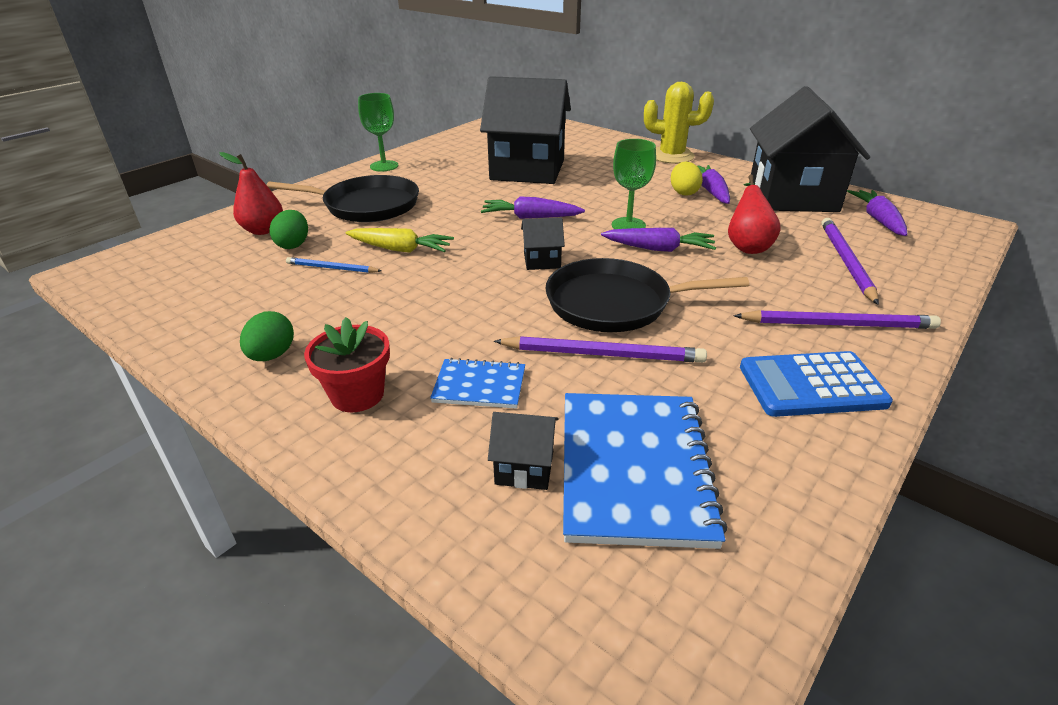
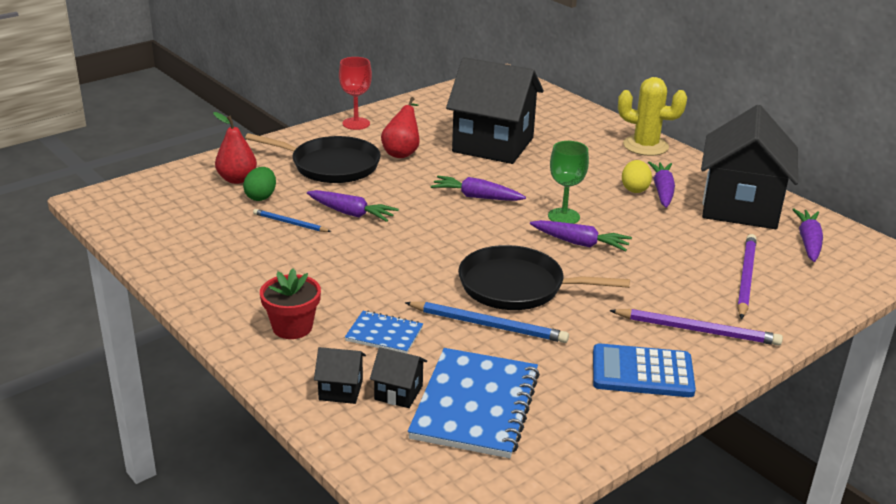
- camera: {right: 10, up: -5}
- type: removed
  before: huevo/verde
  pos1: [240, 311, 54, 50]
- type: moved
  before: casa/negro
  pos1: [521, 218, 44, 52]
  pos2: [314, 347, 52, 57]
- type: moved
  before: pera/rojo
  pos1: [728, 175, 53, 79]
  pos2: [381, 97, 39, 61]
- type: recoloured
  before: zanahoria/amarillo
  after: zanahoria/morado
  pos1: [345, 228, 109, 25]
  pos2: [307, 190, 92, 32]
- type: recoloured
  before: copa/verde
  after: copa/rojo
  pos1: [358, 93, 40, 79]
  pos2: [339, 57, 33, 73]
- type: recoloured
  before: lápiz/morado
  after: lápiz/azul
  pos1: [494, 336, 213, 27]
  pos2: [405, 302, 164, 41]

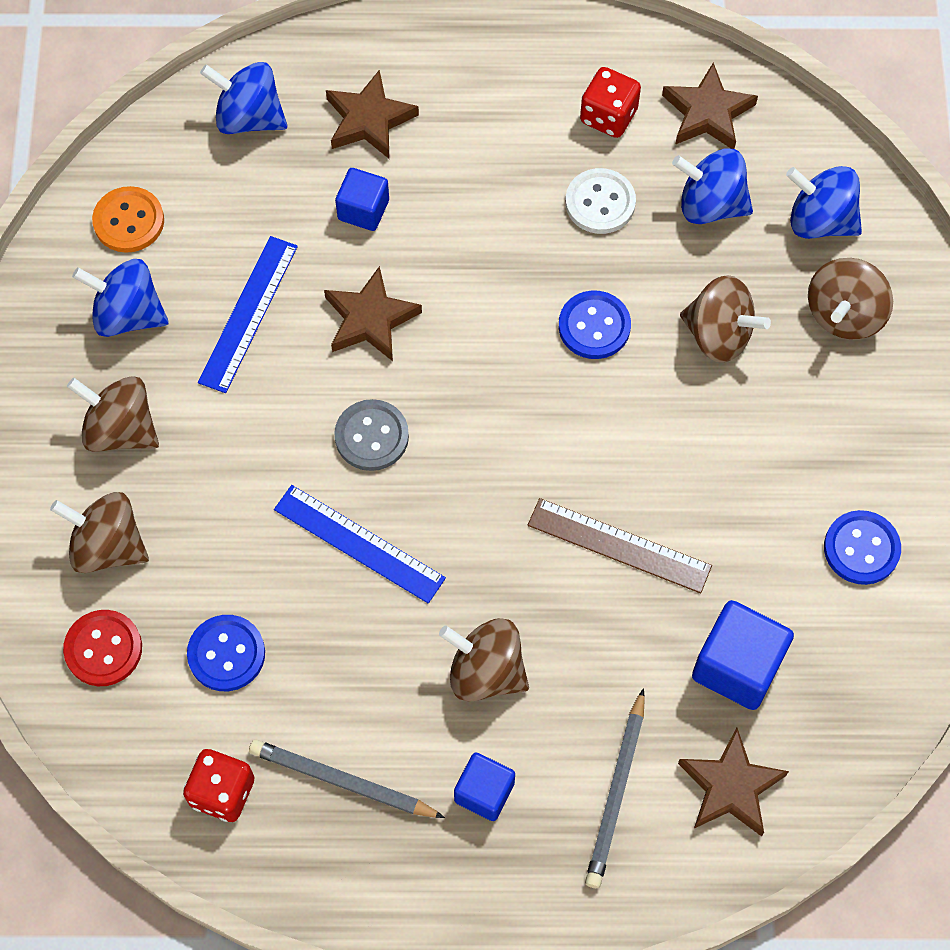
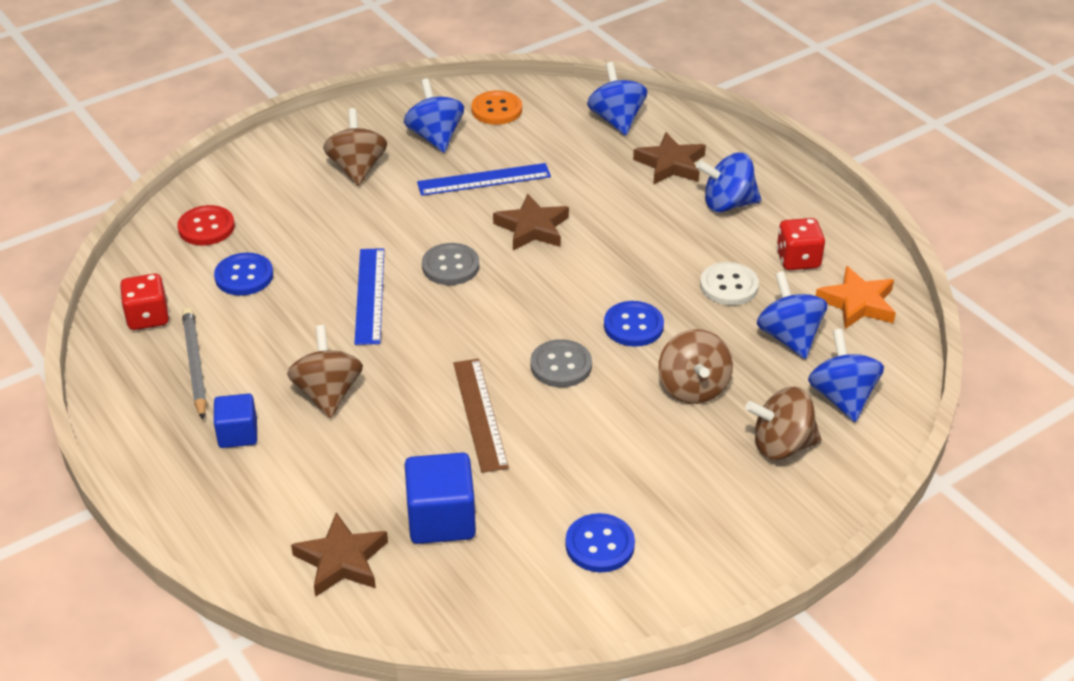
- camera: {right: 55, up: -25}
- type: removed
  before: peonza/marrón
  pos1: [50, 492, 99, 81]
- type: removed
  before: cubo/azul
  pos1: [335, 168, 54, 63]
- type: removed
  before: lápiz/gris
  pos1: [585, 688, 60, 200]
- type: added
  after: botón/gris
  pos2: [530, 339, 62, 48]
- type: added
  after: peonza/azul
  pos2: [696, 152, 65, 60]
- type: recoloured
  before: estrella/marrón
  after: estrella/naranja
  pos1: [662, 63, 96, 86]
  pos2: [816, 266, 80, 63]

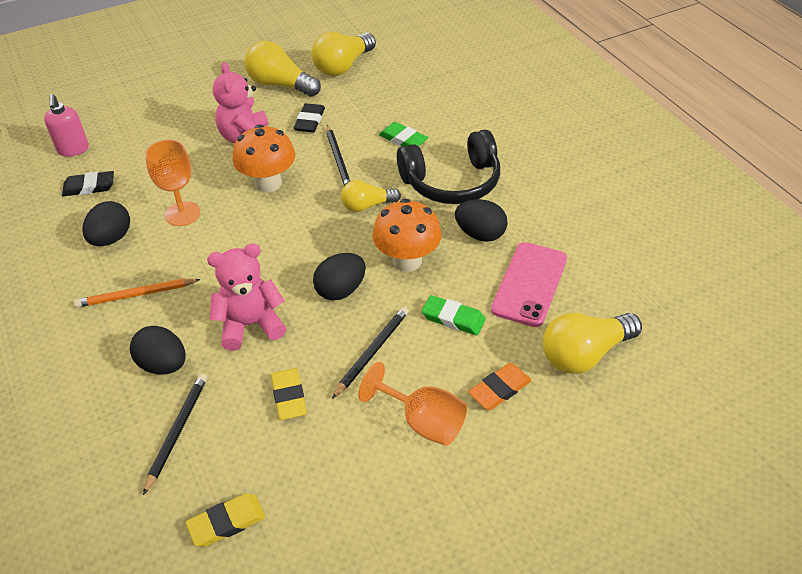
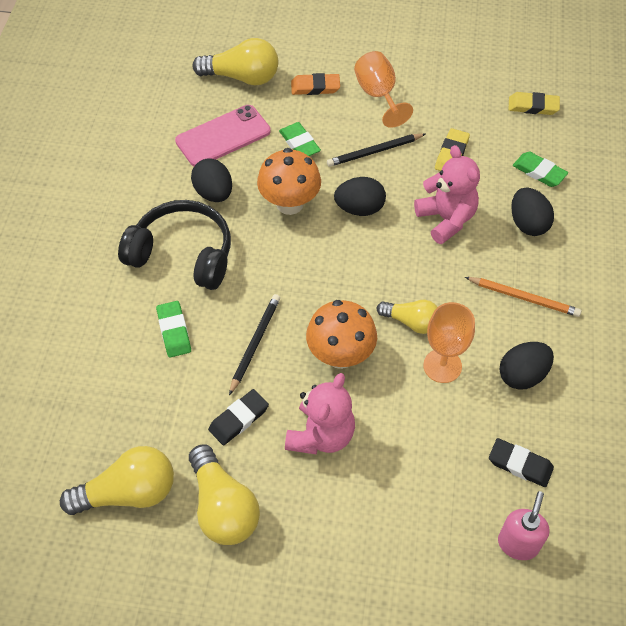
- camera: {right: -145, up: 10}
- type: moved
  before: bombilla/amarillo
  pos1: [341, 180, 60, 32]
  pos2: [377, 300, 60, 34]
- type: replaced
  before: lápiz/negro
  after: goma de borrar/verde
  pos1: [143, 374, 64, 121]
  pos2: [513, 152, 55, 35]
- type: turned
  before: osito/rosa
  pos1: [207, 243, 79, 108]
  pos2: [414, 145, 66, 99]
  turn: -135

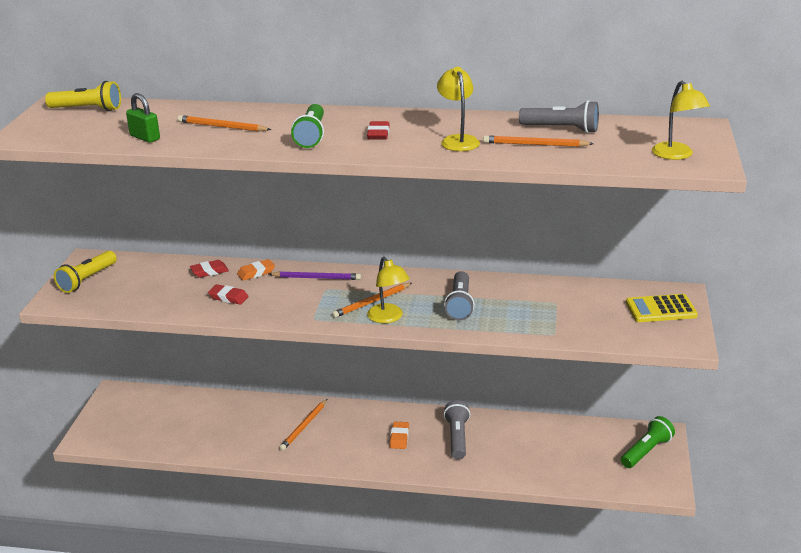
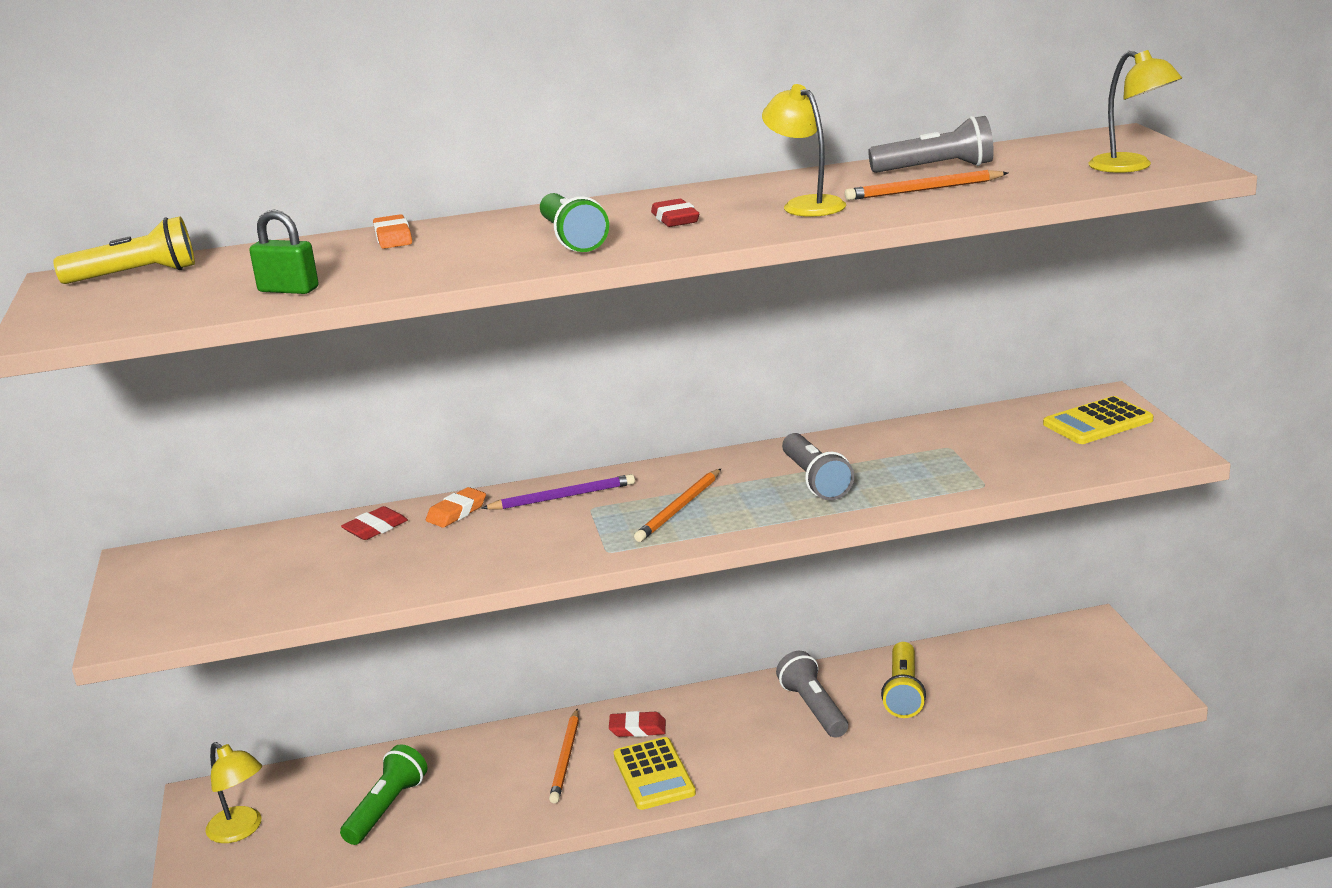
- camera: {right: -20, up: -5}
- type: removed
  before: lápiz/naranja
  pos1: [177, 115, 94, 17]
- type: added
  after: calculadora/amarillo
  pos2: [614, 737, 82, 73]
- type: moved
  before: lámpara de mano/amarillo
  pos1: [54, 251, 63, 42]
  pos2: [881, 642, 45, 76]
- type: moved
  before: goma de borrar/rojo
  pos1: [208, 284, 41, 21]
  pos2: [609, 711, 57, 26]
- type: moved
  before: lámpara/amarillo
  pos1: [367, 257, 43, 66]
  pos2: [206, 742, 56, 101]
- type: moved
  before: goma de borrar/naranja
  pos1: [390, 422, 19, 27]
  pos2: [373, 214, 39, 35]
- type: moved
  before: lámpara de mano/verde
  pos1: [621, 416, 54, 52]
  pos2: [340, 744, 87, 101]

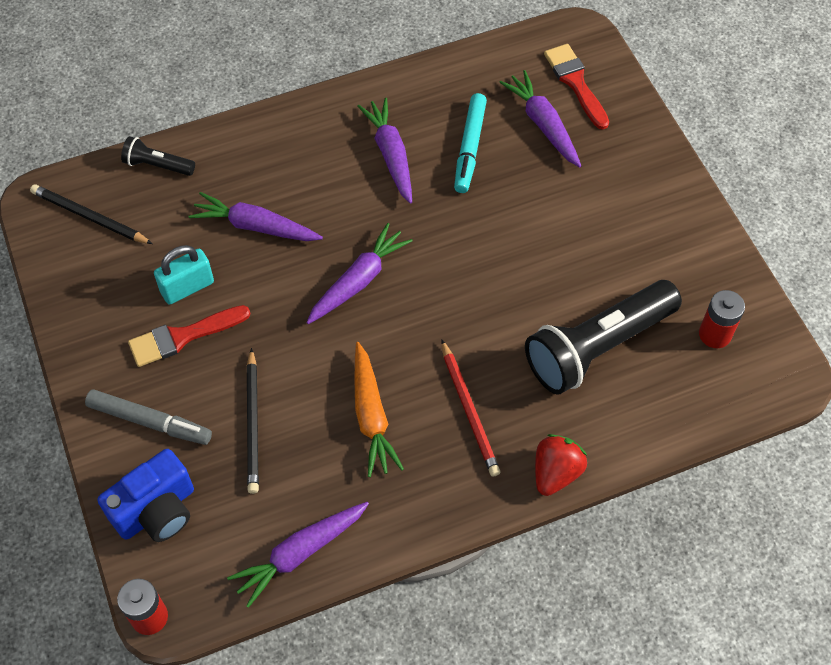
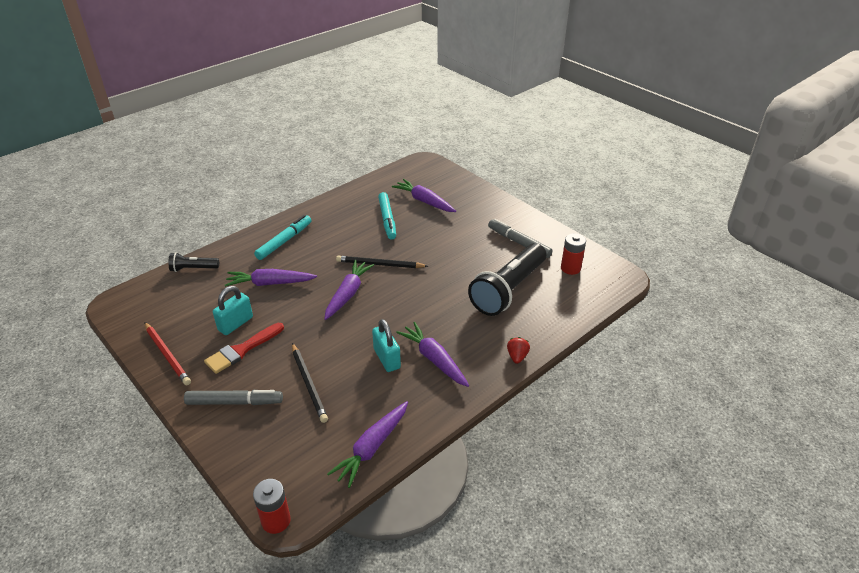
- camera: {right: -20, up: -20}
- type: removed
  before: cámara/azul
  pos1: [97, 449, 97, 93]
- type: removed
  before: pincel/rojo
  pos1: [544, 44, 65, 86]
- type: added
  after: rotulador/turquesa
  pos2: [254, 215, 58, 45]
- type: added
  after: rotulador/gris
  pos2: [488, 219, 65, 39]
- type: moved
  before: lápiz/negro
  pos1: [30, 184, 123, 60]
  pos2: [336, 255, 92, 13]
- type: moved
  before: zanahoria/morado
  pos1: [357, 98, 55, 106]
  pos2: [396, 322, 73, 65]
- type: moved
  before: lápiz/rojo
  pos1: [441, 339, 59, 138]
  pos2: [144, 322, 47, 63]
- type: replaced
  before: zanahoria/naranja
  after: candado/turquesa
  pos1: [355, 342, 49, 135]
  pos2: [372, 319, 29, 53]
- type: resized
  before: fresa/rojo
  pos1: [535, 434, 52, 62]
  pos2: [507, 337, 23, 27]
  scale: 0.66

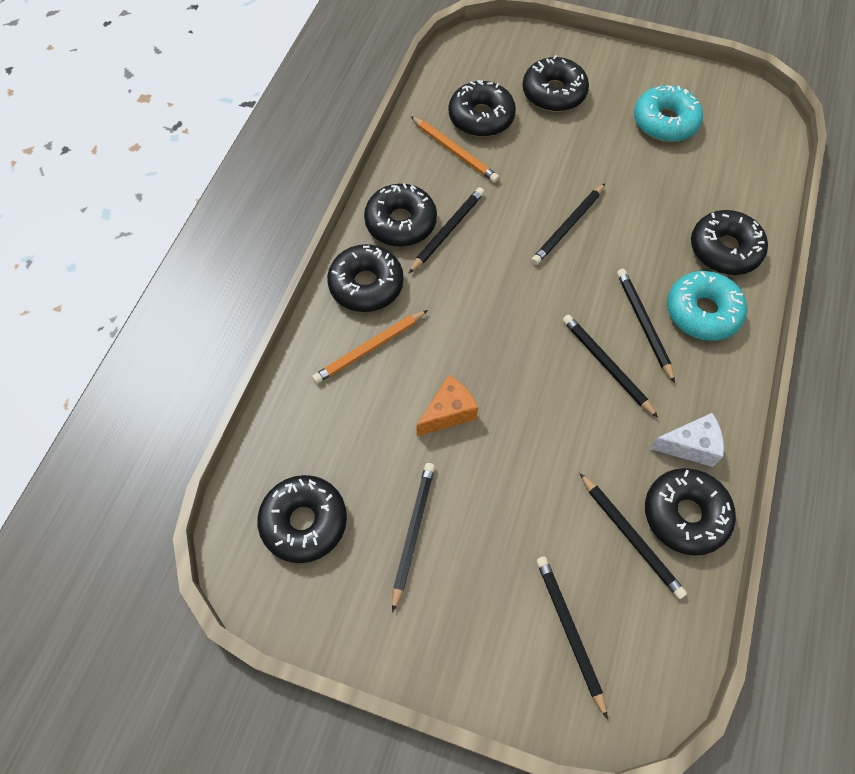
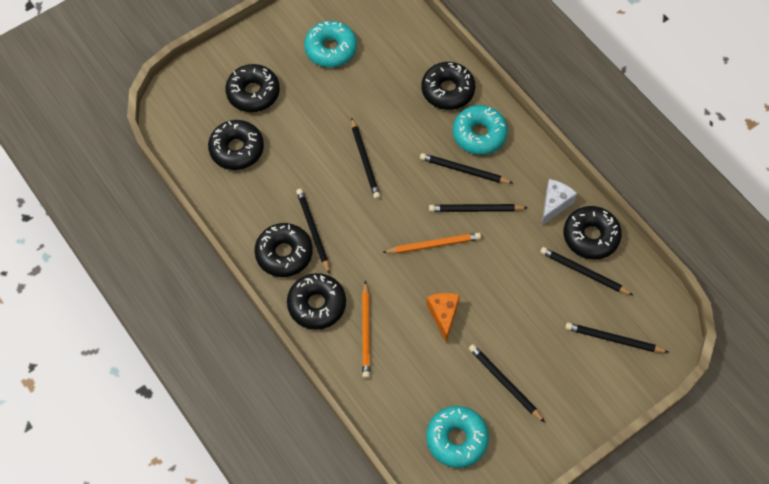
- camera: {right: -55, up: 0}
- type: moved
  before: lápiz/naranja
  pos1: [410, 116, 89, 67]
  pos2: [382, 233, 99, 21]
- type: recoloured
  before: rosquilla/negro
  after: rosquilla/turquesa
  pos1: [257, 475, 90, 88]
  pos2: [426, 406, 63, 62]
- type: turned
  before: lápiz/negro
  pos1: [580, 473, 107, 126]
  pos2: [540, 247, 93, 48]
  turn: -150

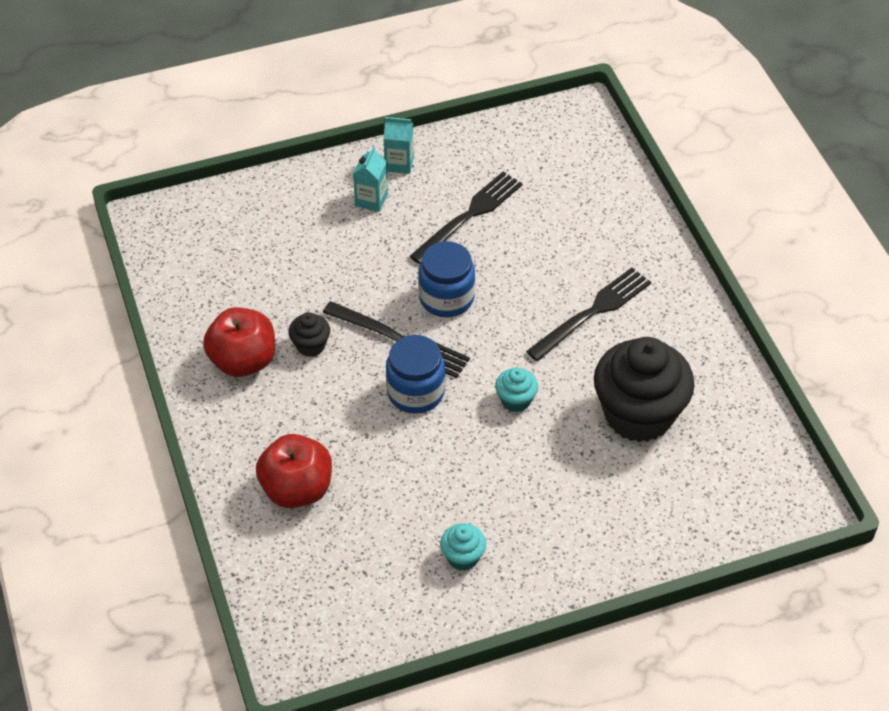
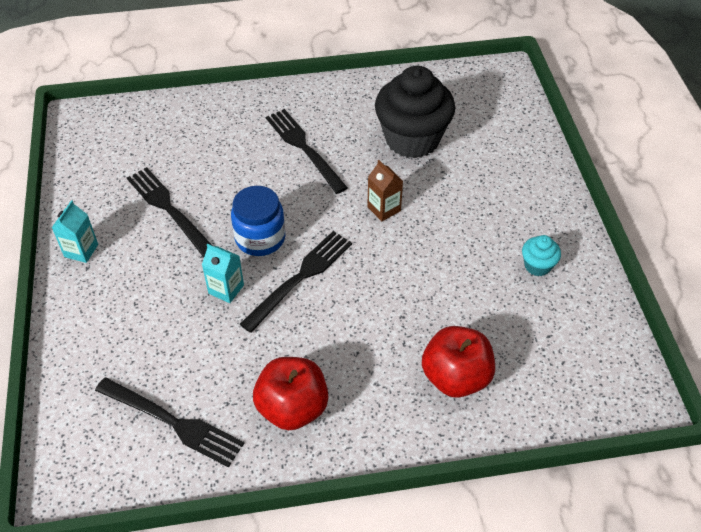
- camera: {right: -80, up: 0}
- type: removed
  before: magdalena/negro
  pos1: [288, 312, 42, 45]
- type: removed
  before: tarro/azul
  pos1: [386, 335, 59, 79]
- type: added
  after: tenedor/negro
  pos2: [95, 377, 150, 91]
- type: moved
  before: cartón de leche/turquesa
  pos1: [353, 146, 35, 66]
  pos2: [202, 244, 42, 59]
- type: replaced
  before: magdalena/turquesa
  after: cartón de leche/marrón
  pos1: [495, 367, 43, 45]
  pos2: [367, 160, 36, 61]

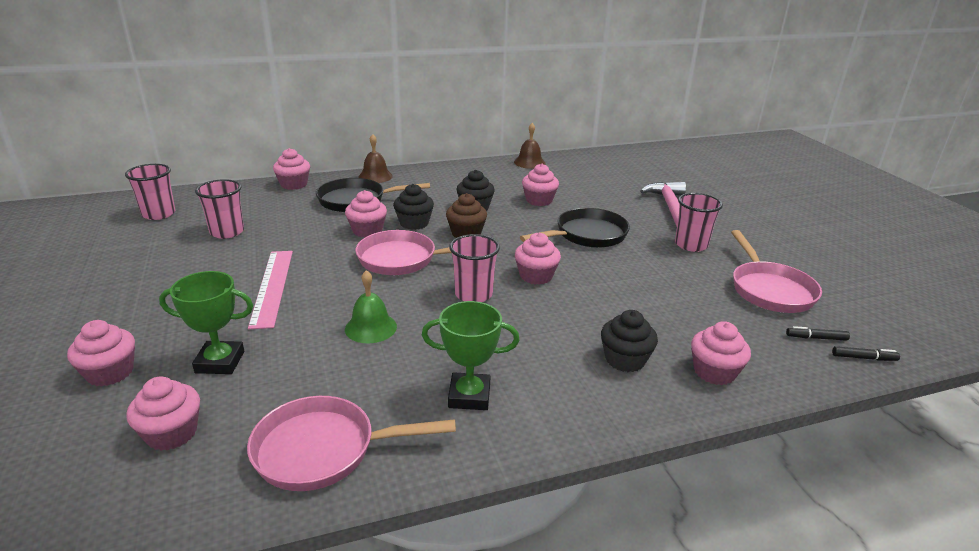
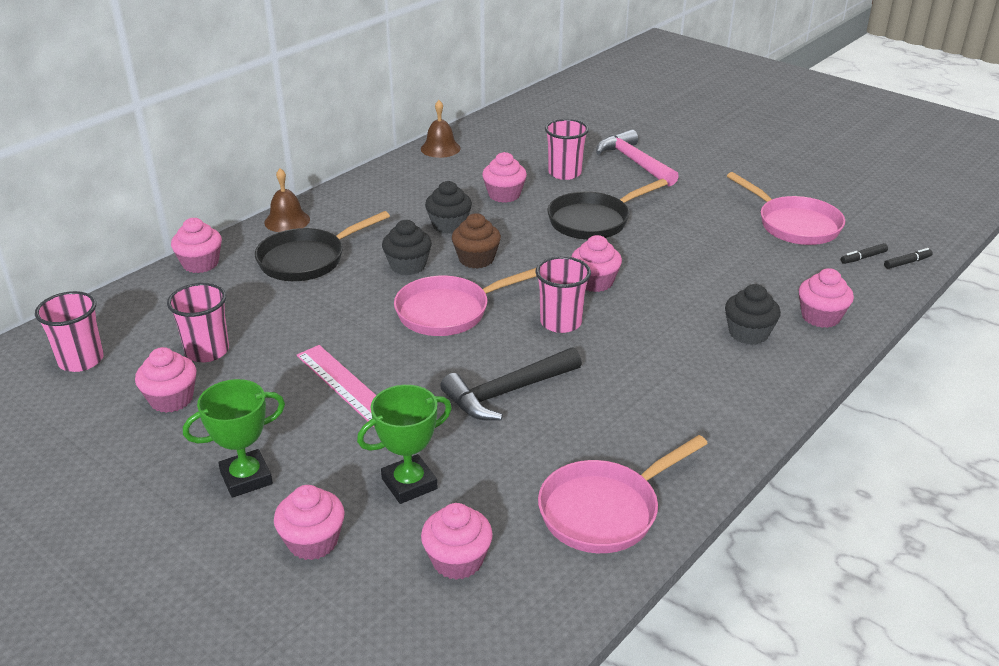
- camera: {right: -30, up: 5}
- type: moved
  before: magdalena/rosa
  pos1: [345, 190, 42, 47]
  pos2: [135, 347, 61, 66]
- type: moved
  before: trofeo/verde
  pos1: [422, 301, 98, 109]
  pos2: [183, 379, 102, 119]
- type: moved
  before: vaso/rosa
  pos1: [675, 193, 48, 59]
  pos2: [545, 119, 44, 61]
- type: replaced
  before: campana/verde
  after: martillo/negro
  pos1: [345, 270, 52, 73]
  pos2: [440, 347, 142, 74]
- type: turned
  before: sartén/negro
  pos1: [520, 208, 110, 40]
  pos2: [547, 179, 121, 61]
  turn: -150

